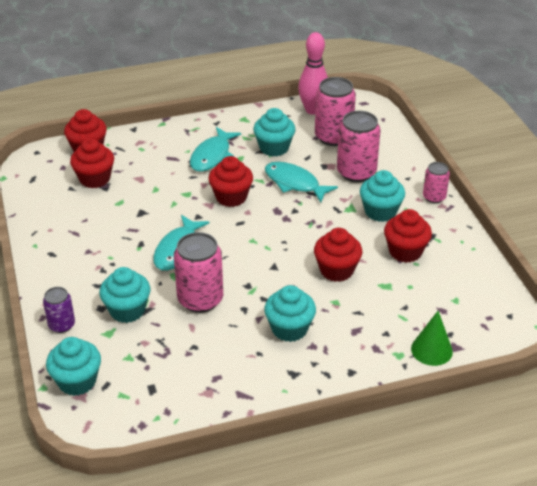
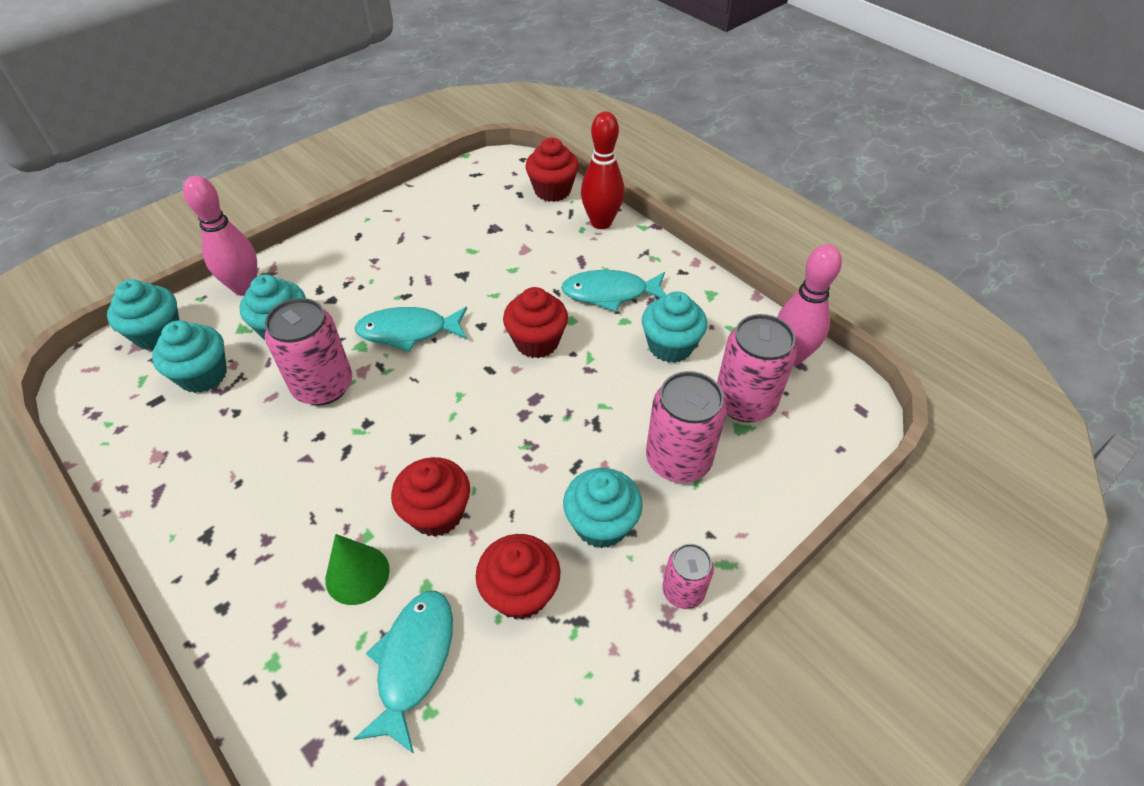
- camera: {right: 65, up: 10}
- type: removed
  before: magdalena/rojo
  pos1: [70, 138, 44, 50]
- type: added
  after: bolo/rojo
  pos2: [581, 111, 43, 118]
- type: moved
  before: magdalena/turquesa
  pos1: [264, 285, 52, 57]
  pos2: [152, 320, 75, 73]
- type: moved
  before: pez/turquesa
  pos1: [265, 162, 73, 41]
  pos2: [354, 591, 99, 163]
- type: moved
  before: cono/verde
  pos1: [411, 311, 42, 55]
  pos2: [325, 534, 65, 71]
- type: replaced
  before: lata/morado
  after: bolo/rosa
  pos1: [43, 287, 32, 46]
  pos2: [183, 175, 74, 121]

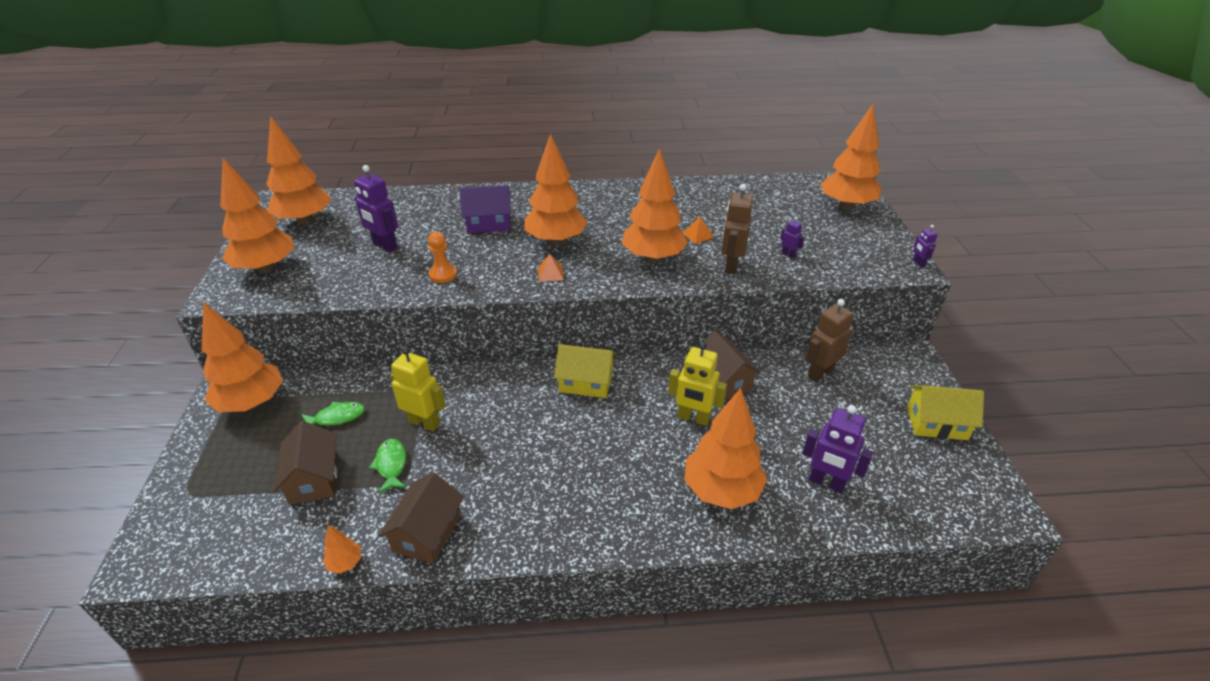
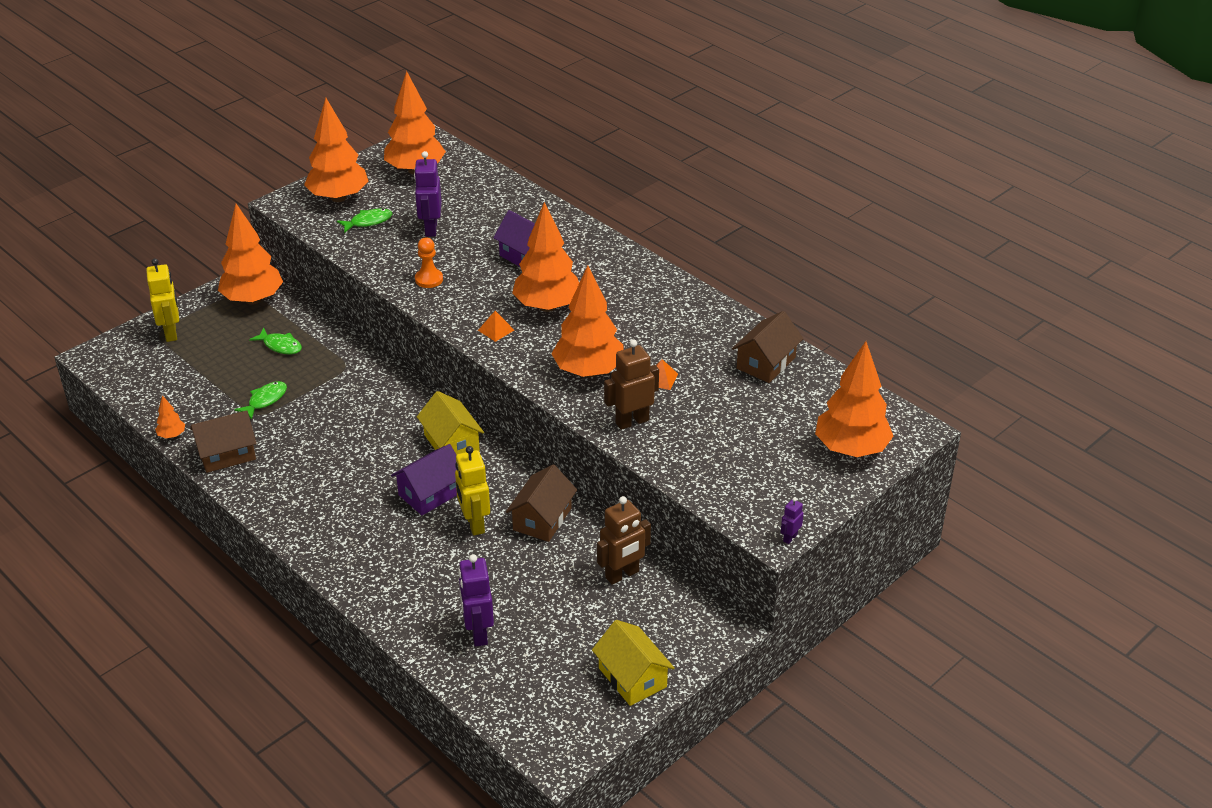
- camera: {right: 50, up: 0}
- type: removed
  before: árbol/naranja
  pos1: [685, 388, 82, 121]
- type: removed
  before: robot/morado
  pos1: [781, 217, 24, 42]
- type: added
  after: pez/verde
  pos2: [337, 209, 55, 24]
- type: added
  after: casa/morado
  pos2: [391, 444, 66, 71]
- type: moved
  before: casa/marrón
  pos1: [273, 421, 65, 84]
  pos2: [732, 311, 71, 72]
- type: moved
  before: robot/amarillo
  pos1: [390, 347, 56, 85]
  pos2: [146, 258, 33, 84]
- type: turned
  before: robot/marrón
  pos1: [806, 299, 48, 83]
  pos2: [597, 496, 54, 89]
  turn: 135

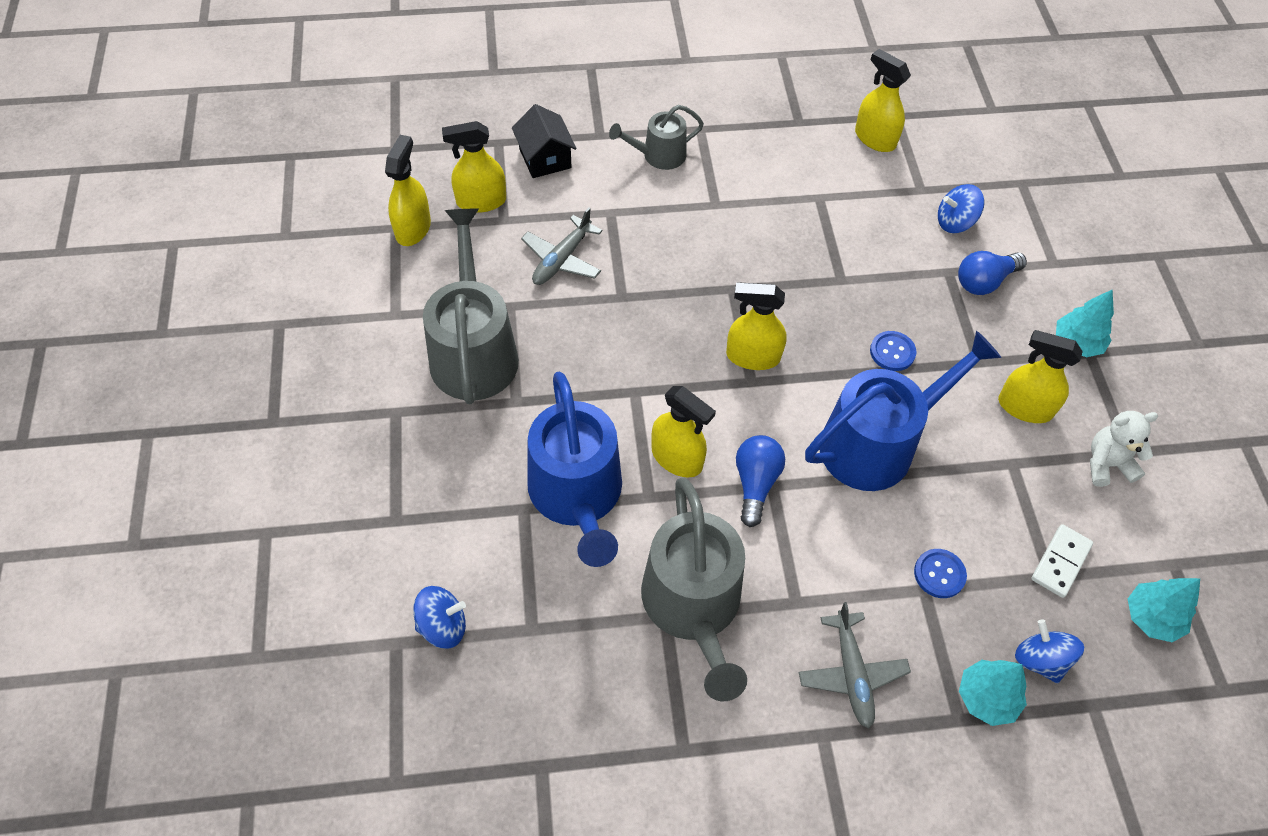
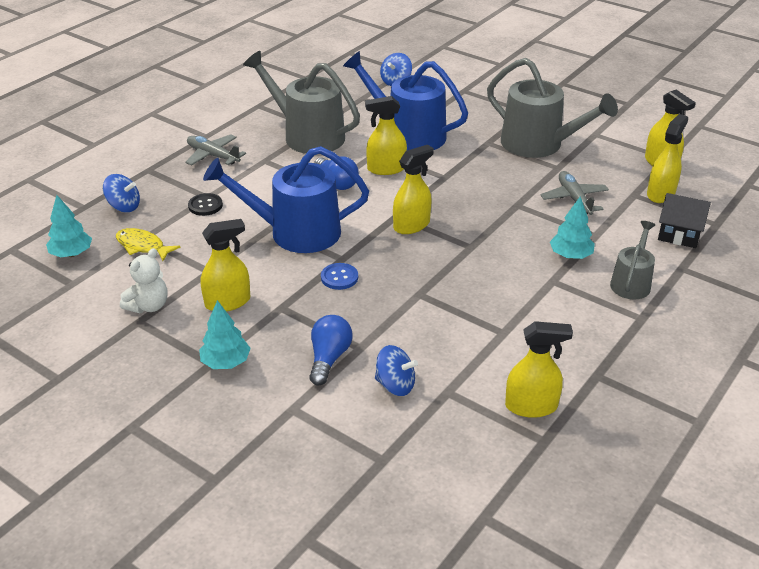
- camera: {right: 135, up: -20}
- type: moved
  before: árbol/turquesa
  pos1: [959, 660, 68, 66]
  pos2: [550, 196, 45, 63]
- type: replaced
  before: ficha de dominó/blanco
  after: pez/amarillo
  pos1: [1031, 524, 62, 74]
  pos2: [116, 228, 65, 33]
- type: recoloured
  before: botón/azul
  after: botón/negro
  pos1: [914, 549, 53, 49]
  pos2: [188, 193, 35, 23]
- type: turned
  before: regadera/azul
  pos1: [805, 331, 196, 160]
  pos2: [203, 146, 166, 107]
  turn: 75
- type: turned
  before: peonza/azul
  pos1: [938, 184, 46, 49]
  pos2: [375, 345, 43, 51]
  turn: 75

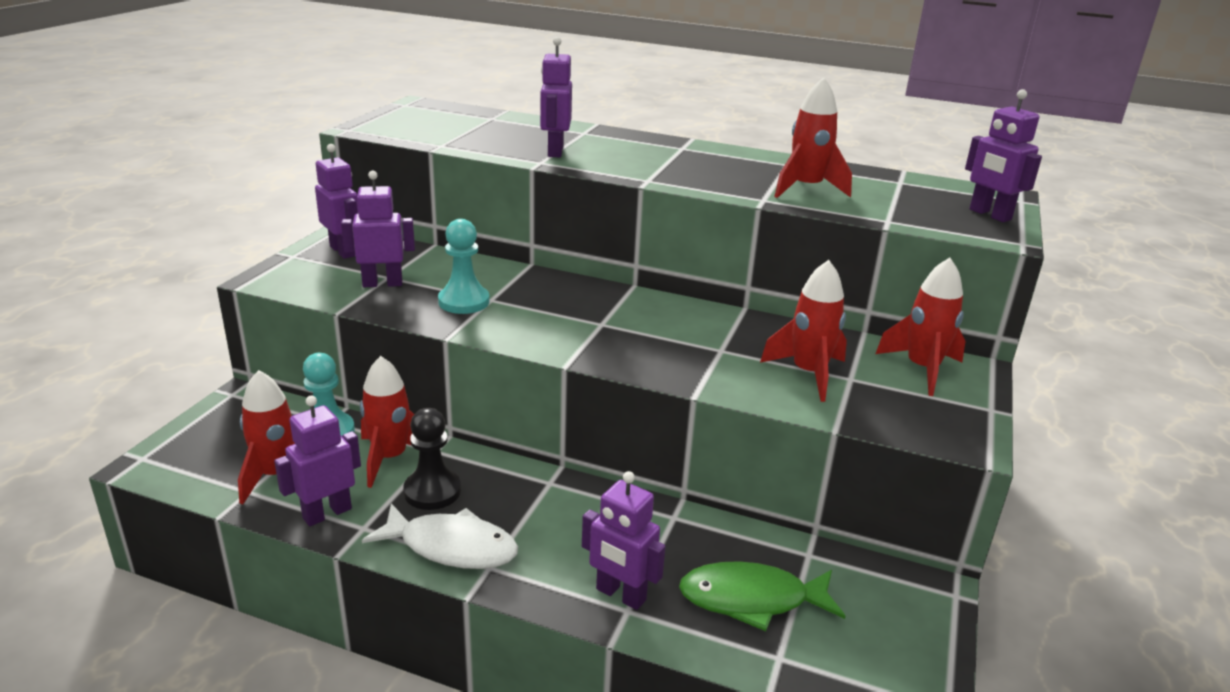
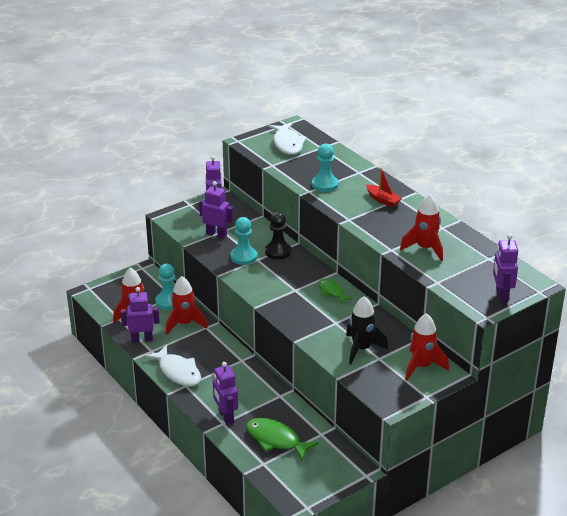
- camera: {right: 35, up: 5}
- type: added
  after: pez/blanco
  pos2: [269, 123, 38, 32]
- type: added
  after: pez/verde
  pos2: [318, 279, 36, 25]
- type: added
  after: barco/rojo
  pos2: [366, 168, 36, 39]
- type: moved
  before: peón/negro
  pos1: [403, 408, 58, 102]
  pos2: [265, 212, 26, 48]
- type: replaced
  before: robot/morado
  after: peón/turquesa
  pos1: [540, 37, 32, 120]
  pos2: [312, 144, 26, 48]
- type: recoloured
  before: cohete/rojo
  after: cohete/negro
  pos1: [760, 260, 87, 142]
  pos2: [346, 296, 42, 68]

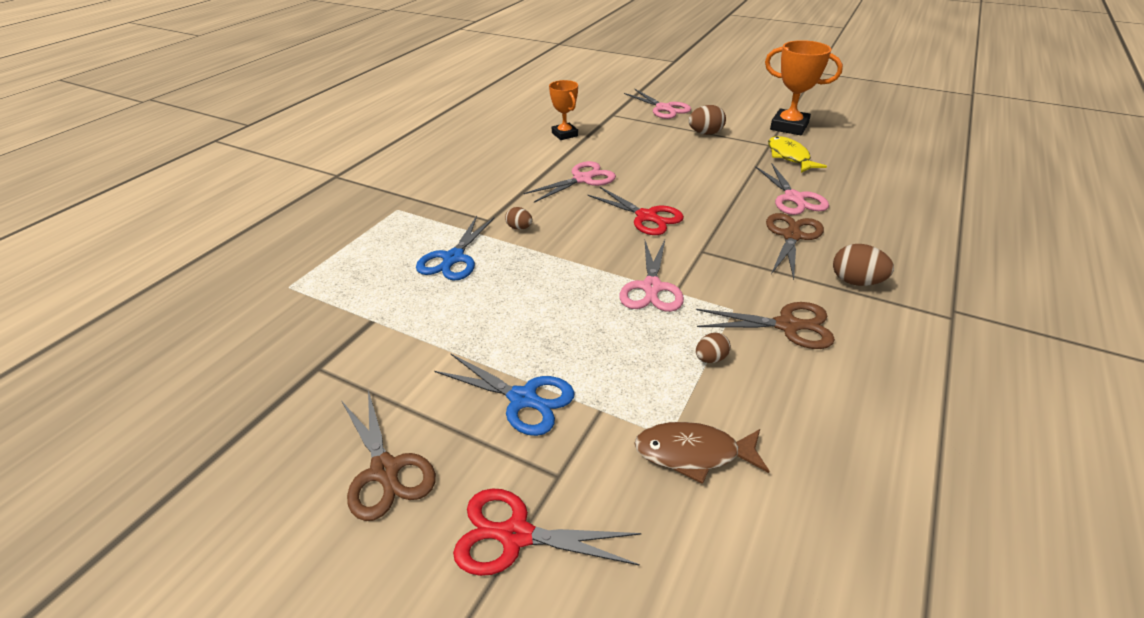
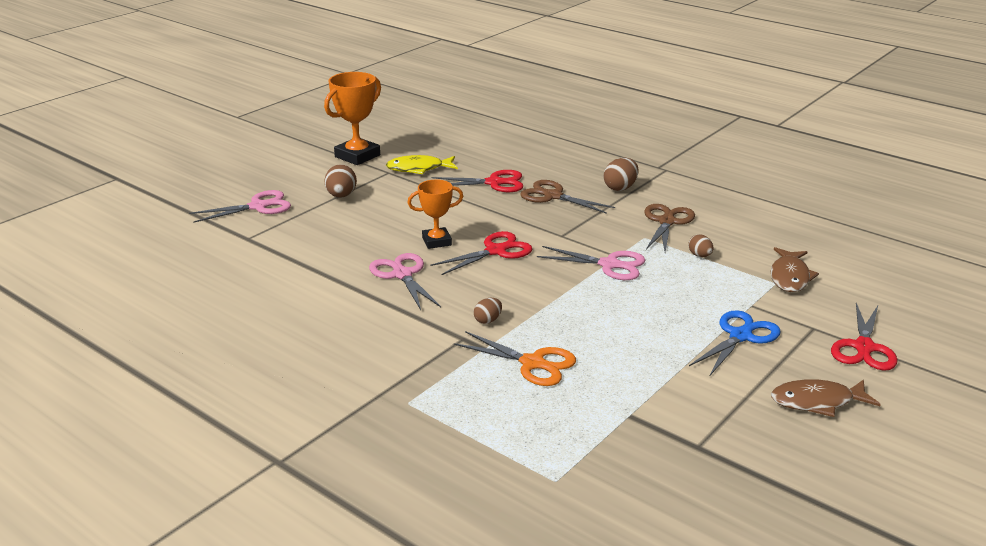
- camera: {right: -80, up: -10}
- type: moved
  before: trofeo/naranja
  pos1: [549, 80, 29, 60]
  pos2: [408, 180, 55, 69]
- type: replaced
  before: tijeras/marrón
  after: pez/marrón
  pos1: [342, 390, 94, 131]
  pos2: [771, 379, 110, 38]
- type: recoloured
  before: tijeras/azul
  after: tijeras/naranja
  pos1: [416, 216, 78, 65]
  pos2: [454, 331, 122, 55]
- type: recoloured
  before: tijeras/rosa
  after: tijeras/rojo
  pos1: [755, 164, 74, 51]
  pos2: [431, 170, 92, 22]

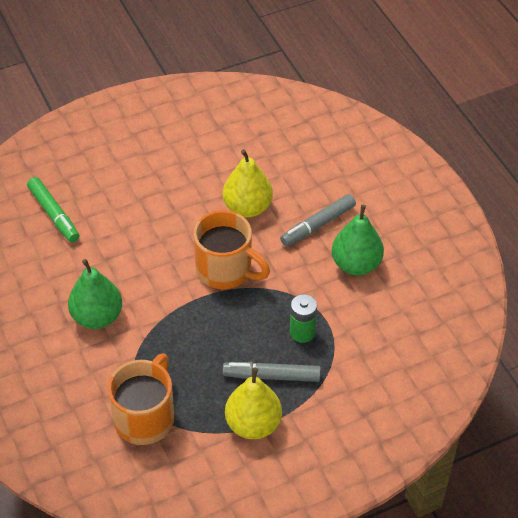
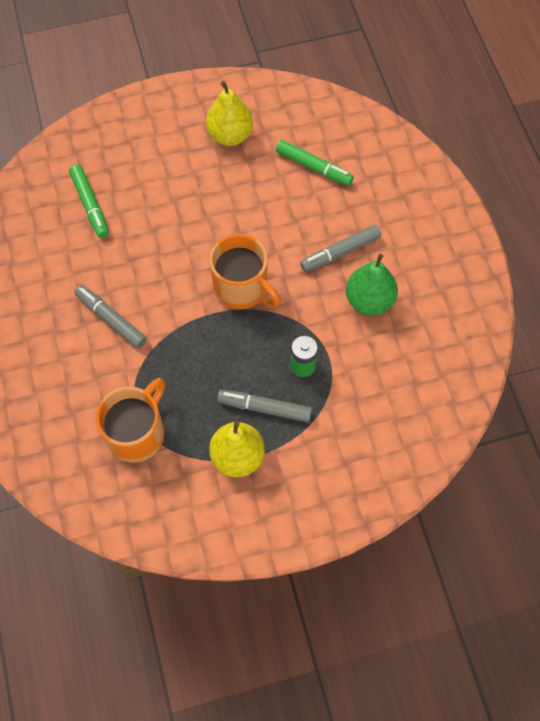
- camera: {right: 10, up: 15}
- type: added
  after: rotulador/verde
  pos2: [276, 140, 78, 46]
- type: moved
  before: pera/amarillo
  pos1: [223, 149, 50, 69]
  pos2: [206, 81, 47, 65]
- type: replaced
  before: pera/verde
  after: rotulador/gris
  pos1: [68, 259, 54, 70]
  pos2: [75, 285, 72, 64]

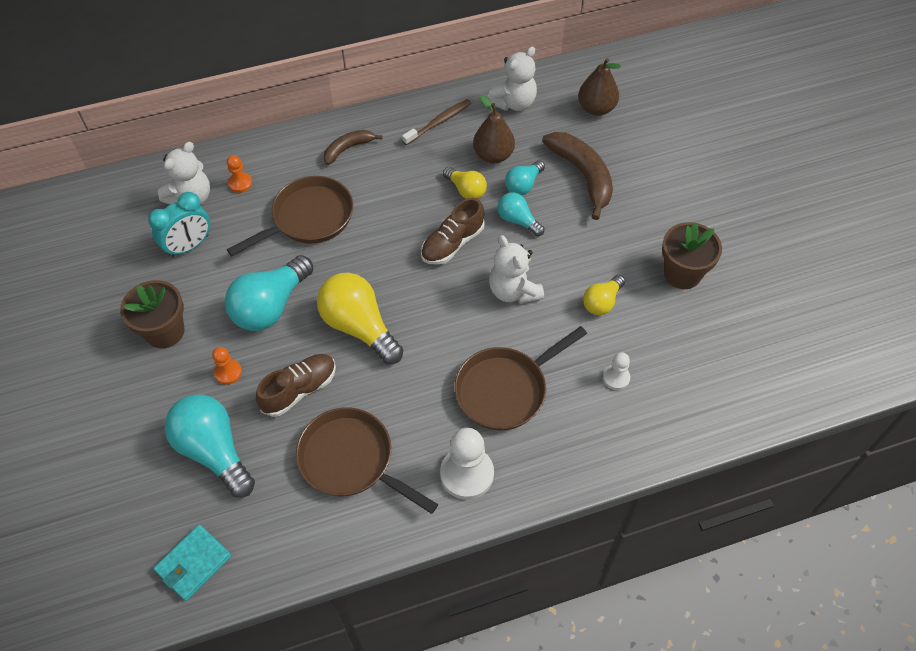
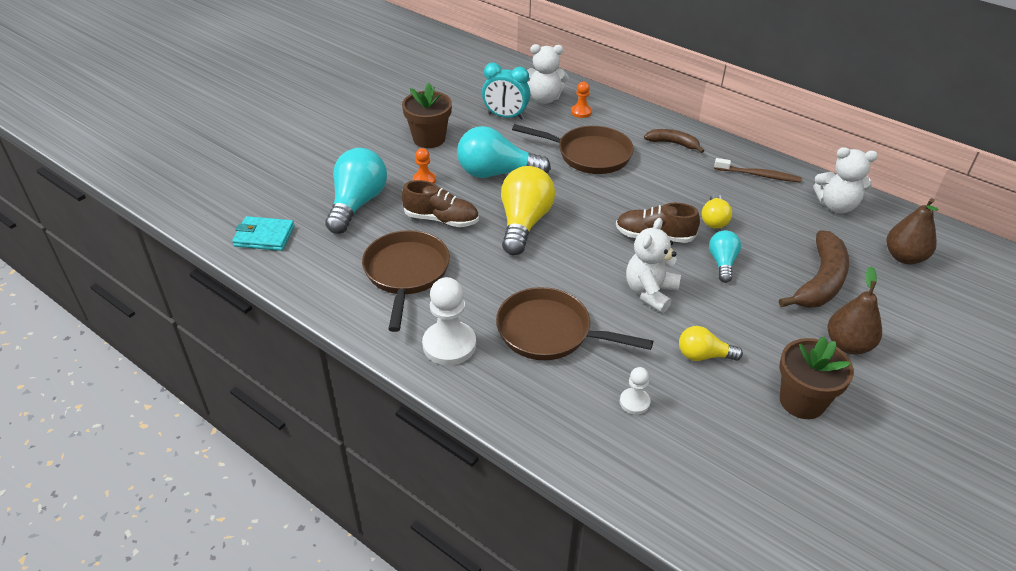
- camera: {right: 55, up: -15}
- type: removed
  before: bombilla/turquesa
  pos1: [505, 160, 40, 35]
- type: moved
  before: pera/marrón
  pos1: [473, 95, 42, 69]
  pos2: [827, 266, 55, 89]

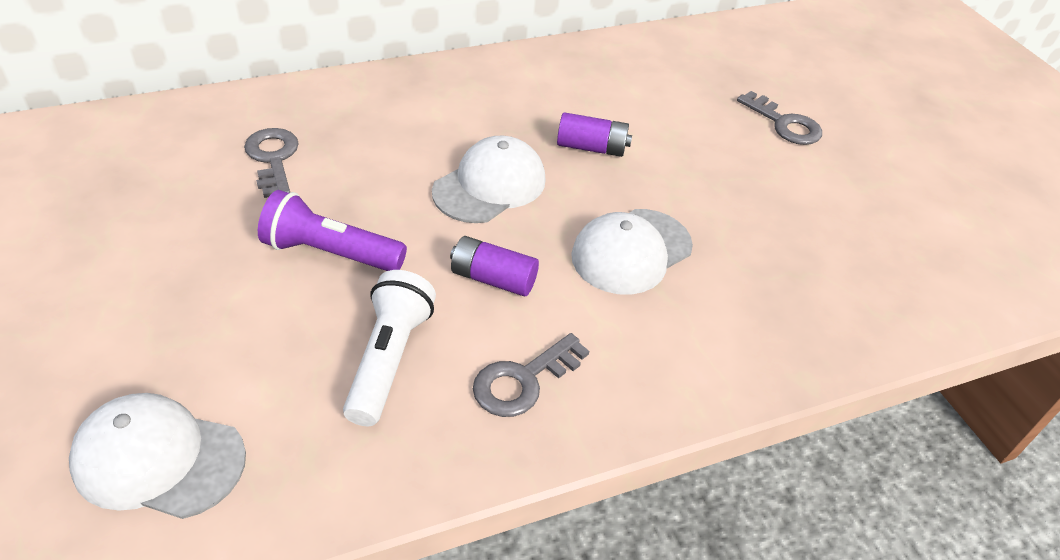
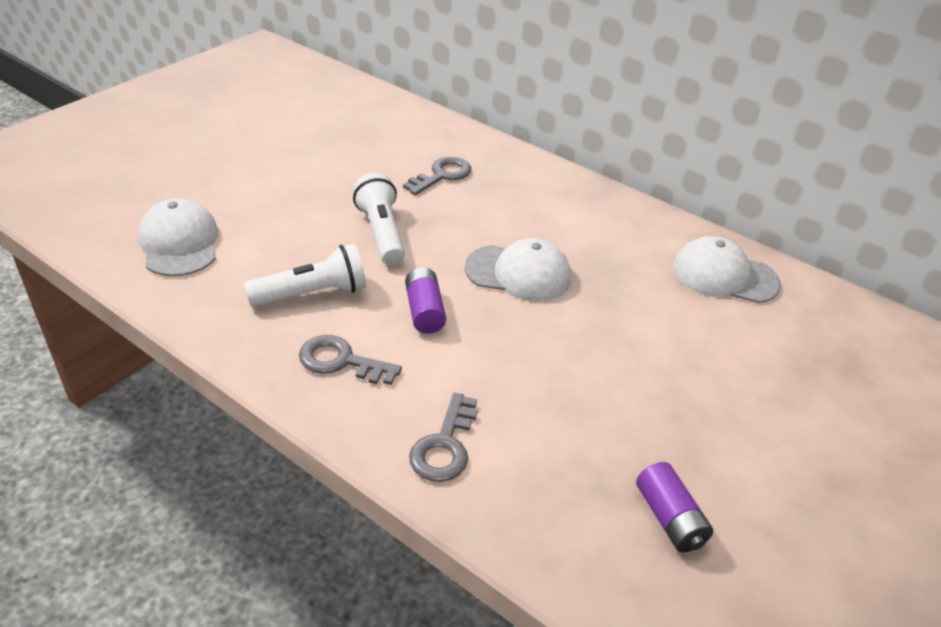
- camera: {right: 60, up: -5}
- type: moved
  before: pila/morado
  pos1: [557, 112, 75, 45]
  pos2: [636, 462, 77, 90]
- type: moved
  before: gorra/blanco
  pos1: [571, 209, 122, 86]
  pos2: [673, 236, 108, 67]
- type: moved
  before: llave/gris
  pos1: [737, 91, 85, 54]
  pos2: [409, 393, 68, 89]
- type: recoloured
  before: lámpara de mano/morado
  after: lámpara de mano/blanco
  pos1: [258, 190, 149, 81]
  pos2: [353, 173, 52, 92]

